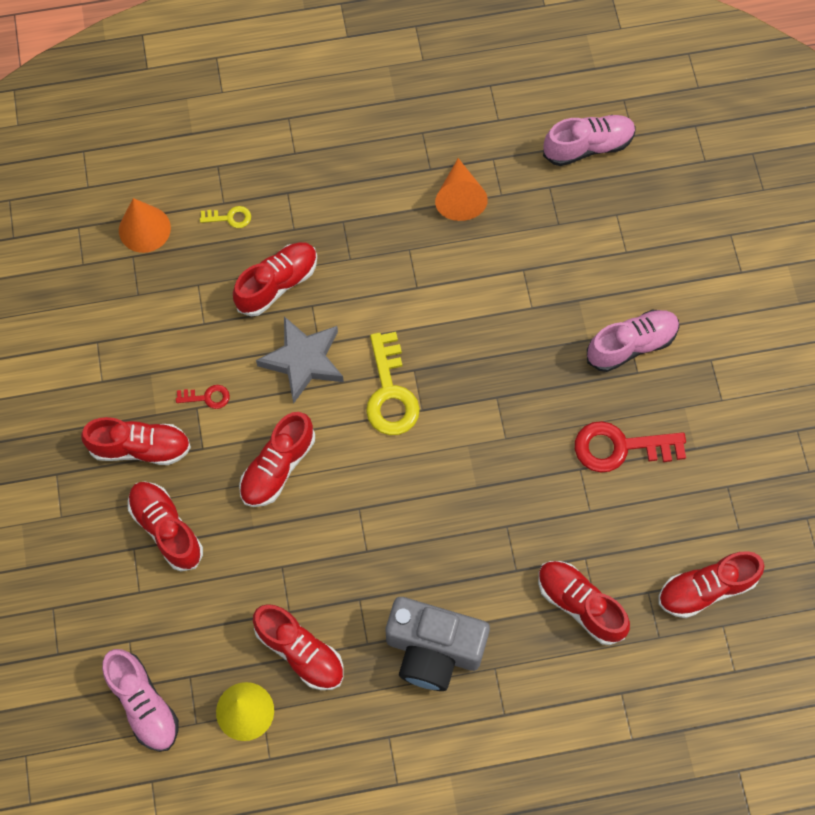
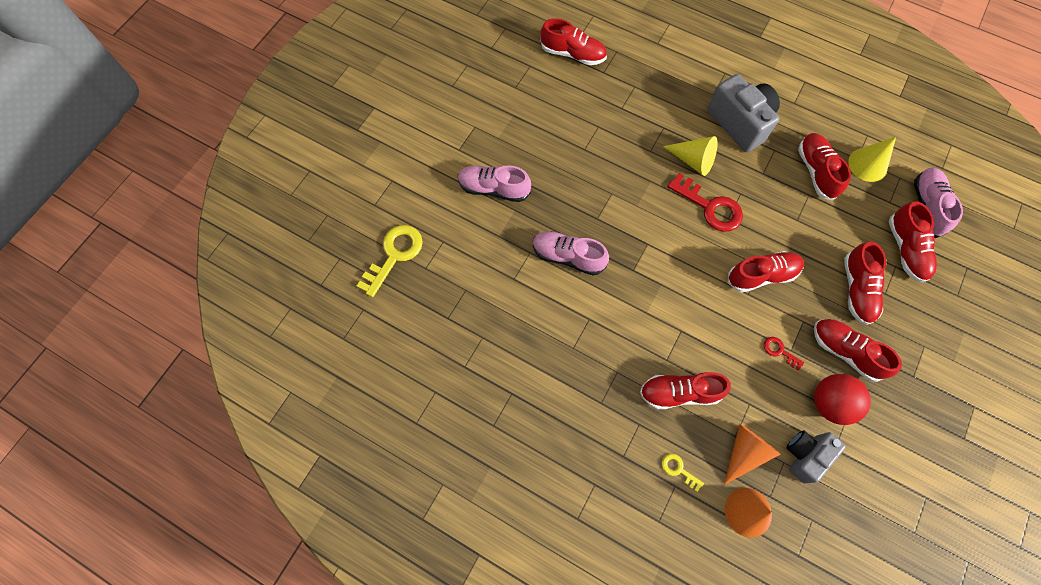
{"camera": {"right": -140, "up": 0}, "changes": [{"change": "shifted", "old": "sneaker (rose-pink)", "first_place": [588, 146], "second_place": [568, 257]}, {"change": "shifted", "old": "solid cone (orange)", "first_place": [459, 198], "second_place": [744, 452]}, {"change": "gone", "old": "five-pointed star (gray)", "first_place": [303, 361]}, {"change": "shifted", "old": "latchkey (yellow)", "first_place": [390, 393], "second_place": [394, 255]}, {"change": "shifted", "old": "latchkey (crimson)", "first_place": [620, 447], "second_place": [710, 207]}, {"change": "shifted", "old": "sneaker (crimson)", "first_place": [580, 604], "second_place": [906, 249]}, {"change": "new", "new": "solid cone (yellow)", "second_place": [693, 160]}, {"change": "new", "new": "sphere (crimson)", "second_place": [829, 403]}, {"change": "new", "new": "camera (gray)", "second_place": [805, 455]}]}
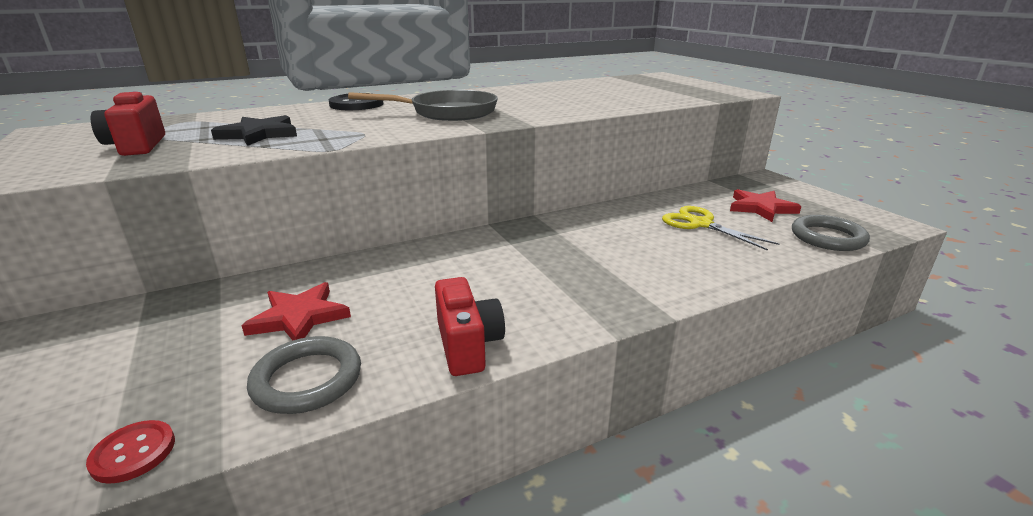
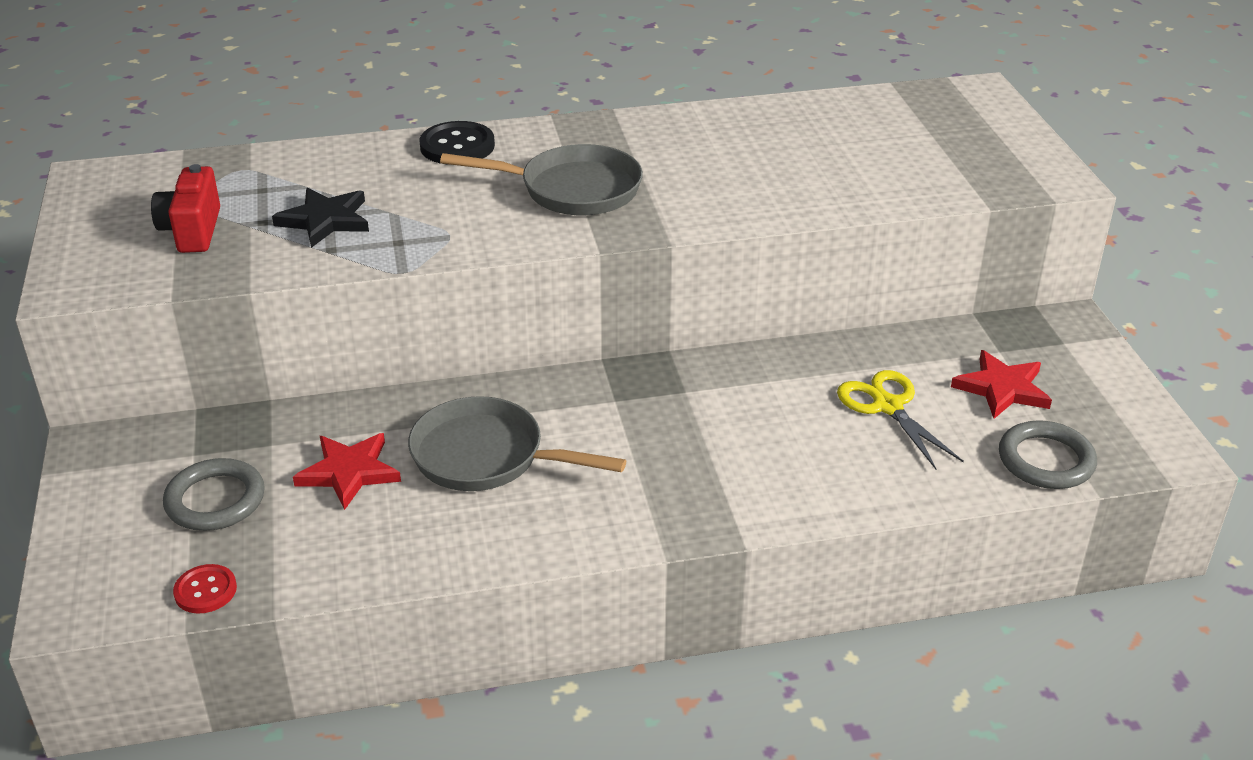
{"camera": {"right": 15, "up": 10}, "changes": [{"change": "gone", "old": "camera (crimson)", "first_place": [467, 345]}, {"change": "shifted", "old": "torus (gray)", "first_place": [307, 379], "second_place": [215, 500]}, {"change": "new", "new": "frying pan (gray)", "second_place": [487, 457]}]}
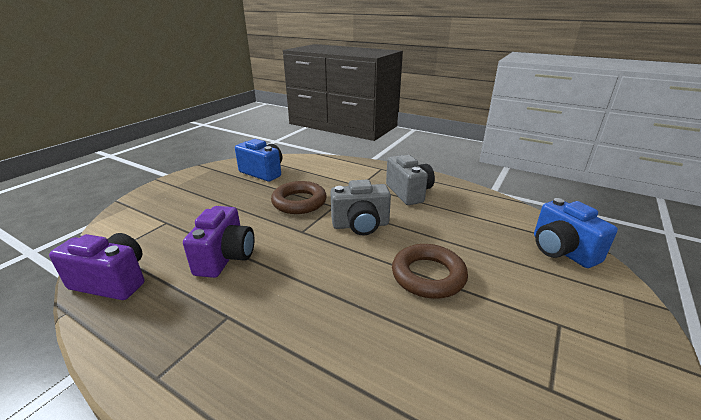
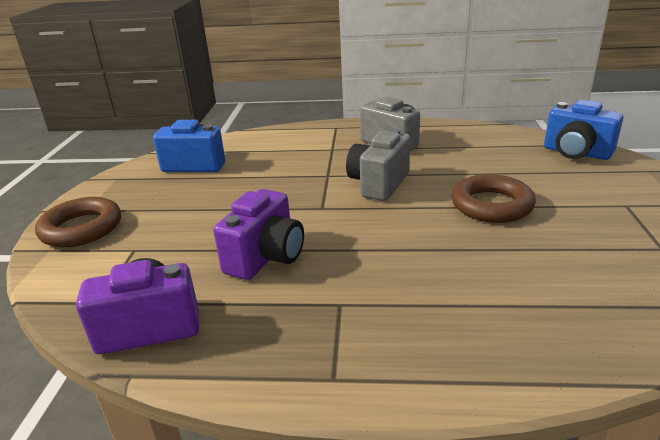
{"camera": {"right": -25, "up": 0}, "changes": [{"change": "rotated", "old": "camera (gray)", "first_place": [360, 225], "second_place": [378, 184], "degrees": 150}, {"change": "shifted", "old": "torus (brown)", "first_place": [299, 202], "second_place": [81, 228]}, {"change": "rotated", "old": "camera (purple)", "first_place": [226, 258], "second_place": [266, 257], "degrees": 45}]}
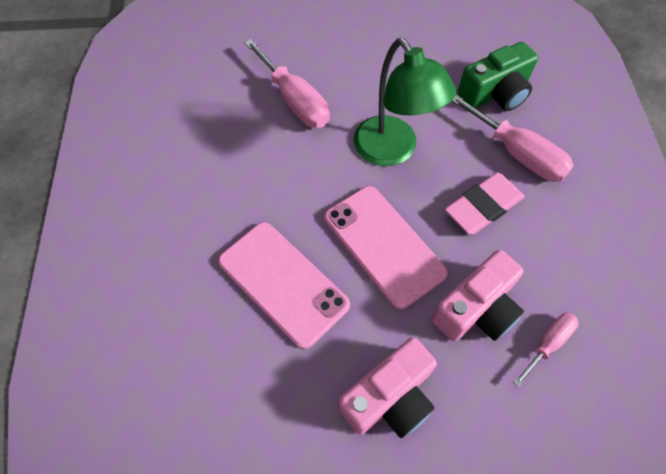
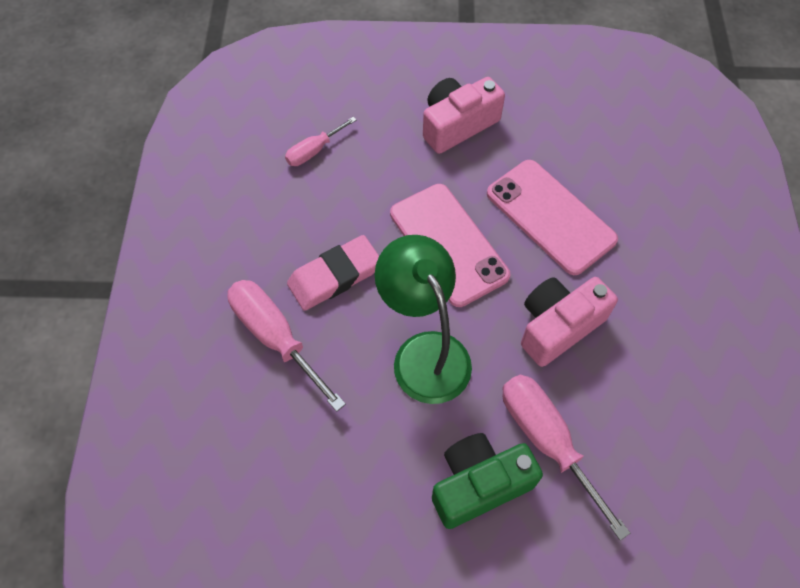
{"camera": {"right": -175, "up": 0}, "changes": [{"change": "shifted", "old": "camera (leaf-green)", "first_place": [495, 93], "second_place": [479, 484]}, {"change": "shifted", "old": "camera (rose-pink)", "first_place": [476, 309], "second_place": [558, 326]}]}
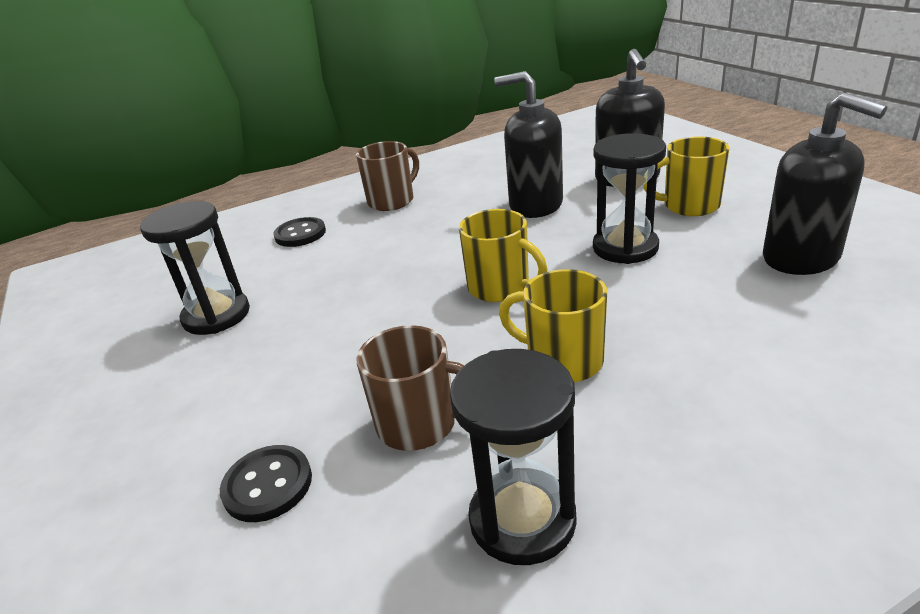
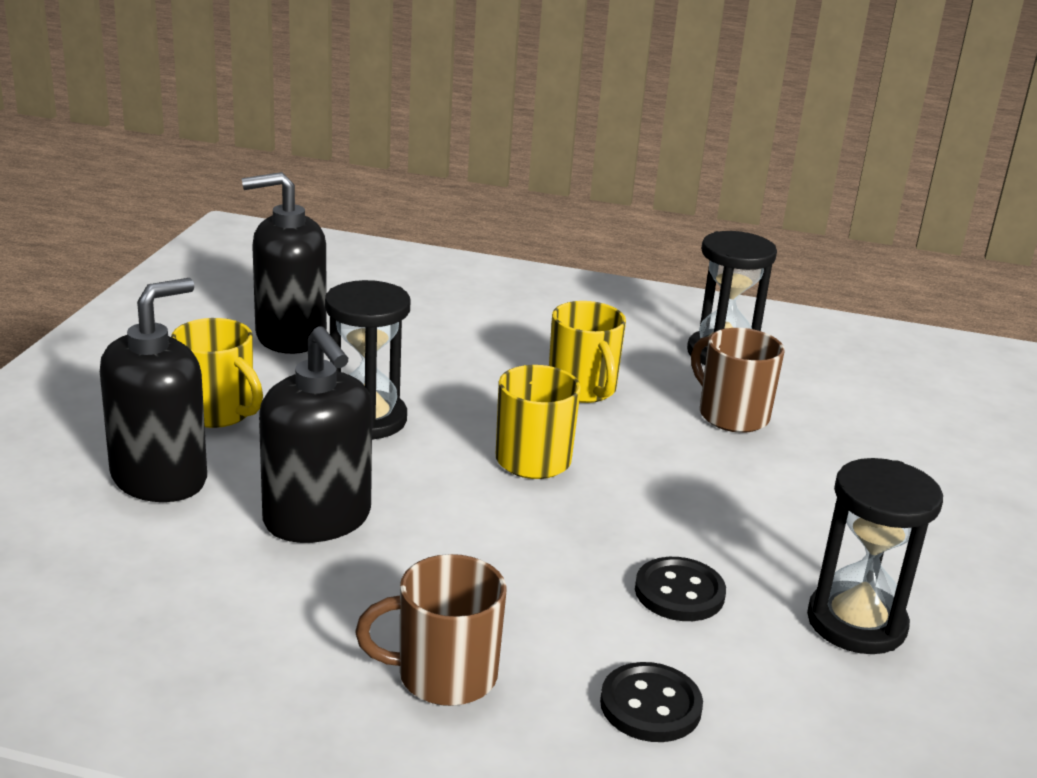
{"camera": {"right": -145, "up": -5}, "changes": [{"change": "rotated", "old": "pump bottle (ebony)", "first_place": [801, 258], "second_place": [290, 336], "degrees": -105}, {"change": "shifted", "old": "button (ebony)", "first_place": [267, 485], "second_place": [679, 592]}]}
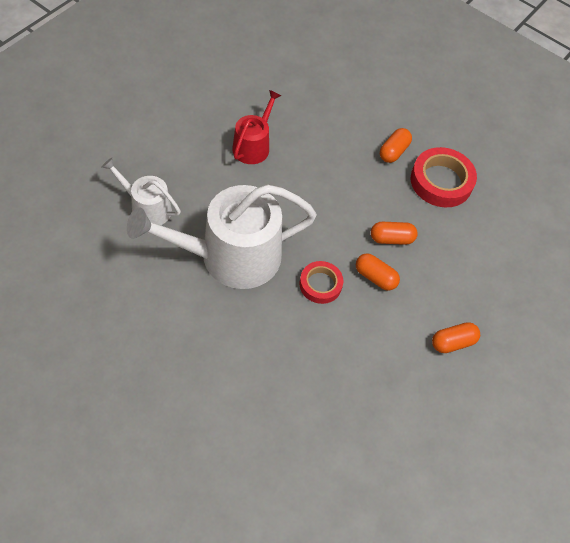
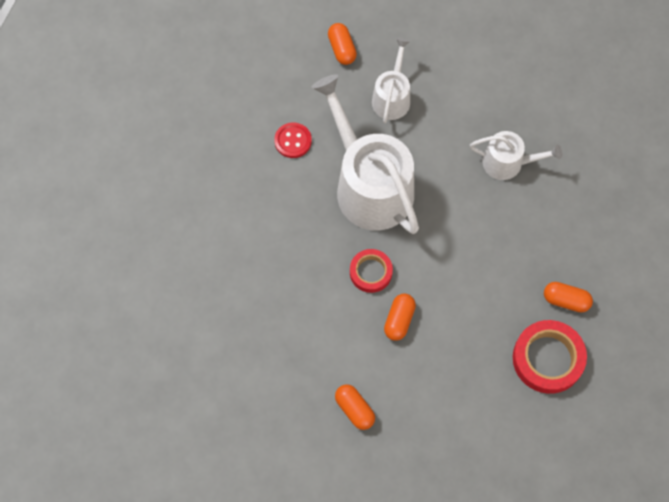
{"camera": {"right": 80, "up": 10}, "changes": [{"change": "repainted", "old": "watering can (crimson)", "new": "watering can (white)", "first_place": [253, 145], "second_place": [508, 163]}, {"change": "shifted", "old": "capsule (orange)", "first_place": [391, 239], "second_place": [342, 49]}, {"change": "new", "new": "button (crimson)", "second_place": [293, 141]}]}
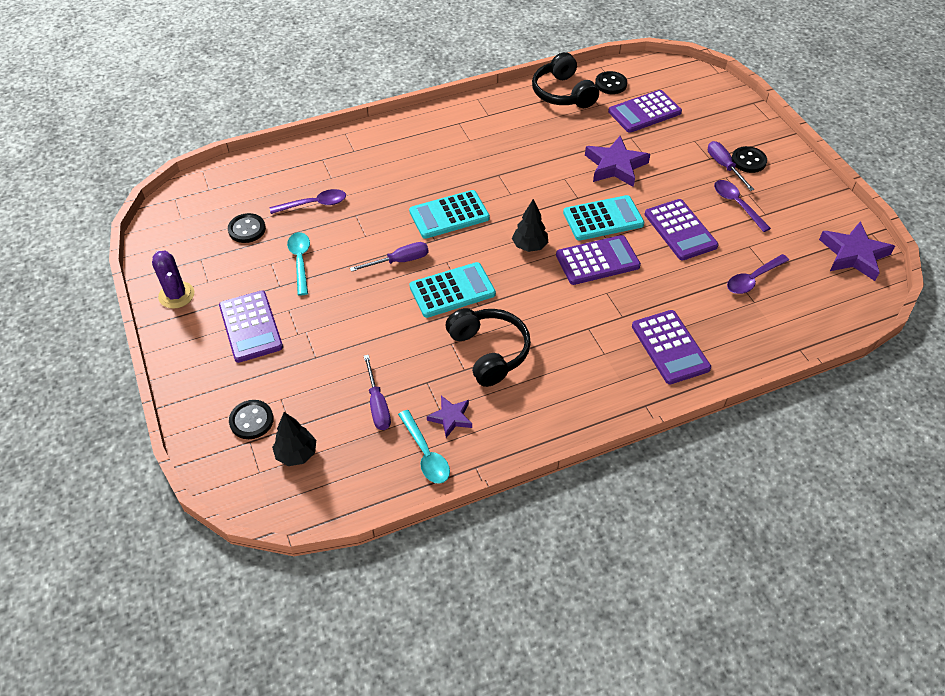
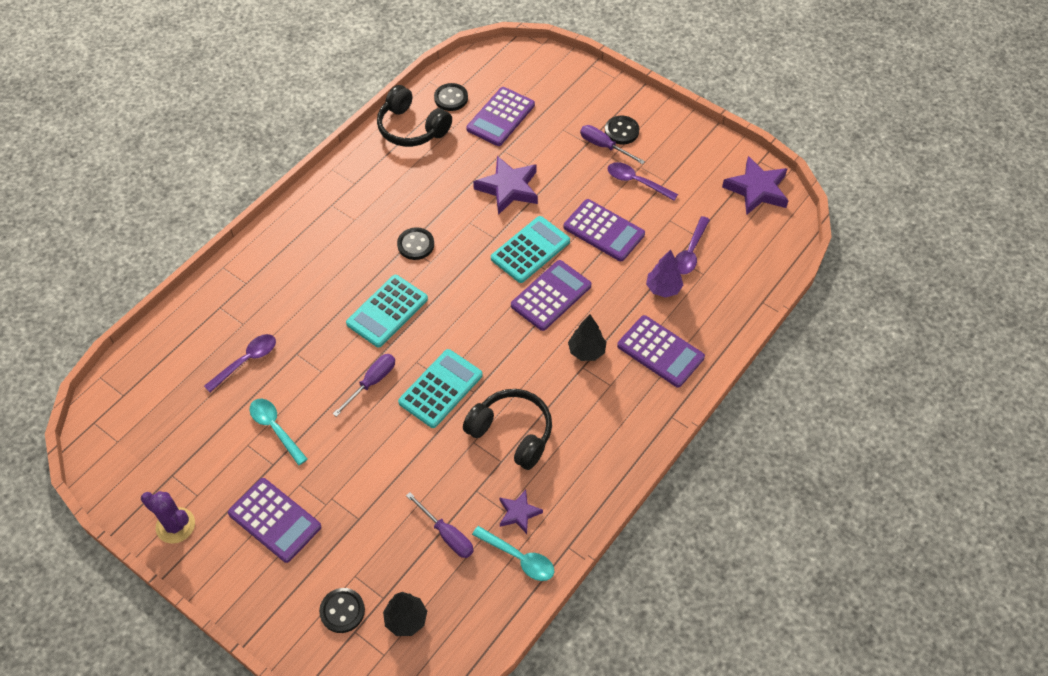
{"camera": {"right": -30, "up": 5}, "changes": [{"change": "shifted", "old": "tree (ebony)", "first_place": [529, 246], "second_place": [586, 351]}, {"change": "shifted", "old": "button (ebony)", "first_place": [247, 229], "second_place": [416, 245]}, {"change": "new", "new": "tree (purple)", "second_place": [663, 289]}]}
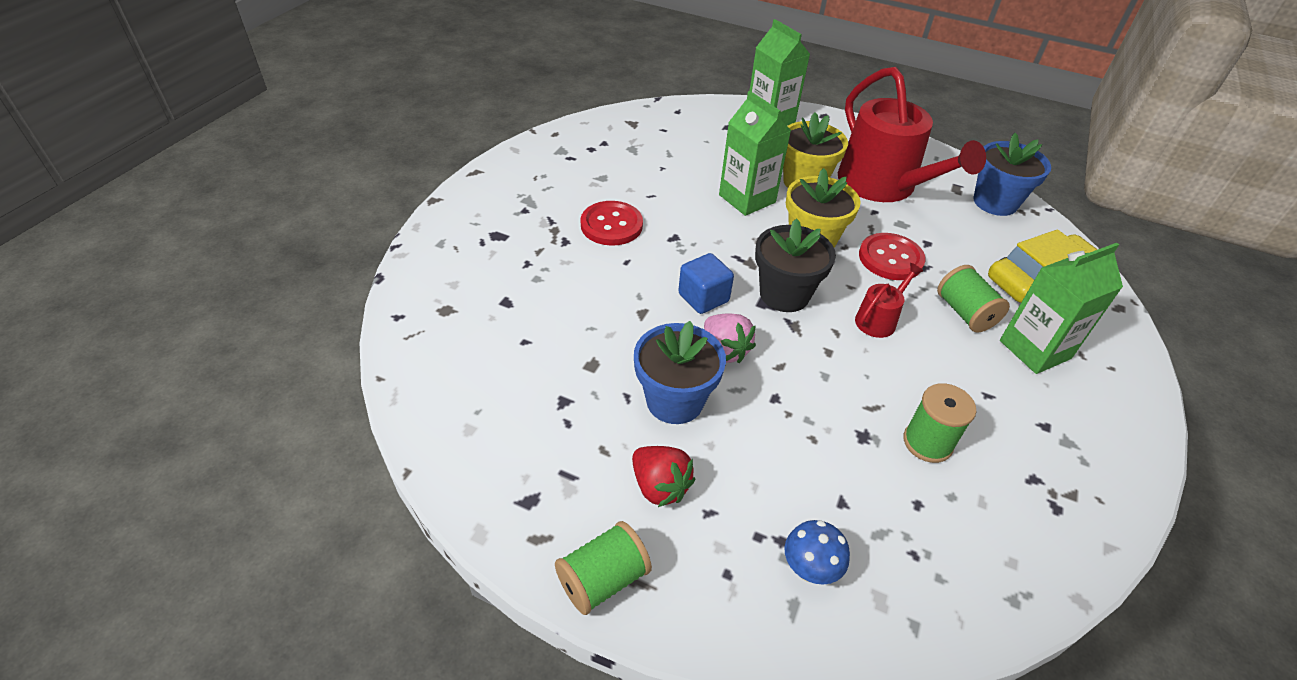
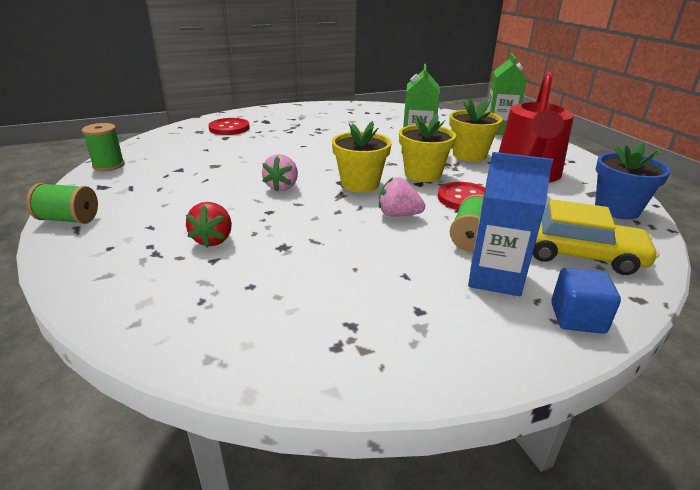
{"camera": {"right": 45, "up": -15}, "changes": [{"change": "shifted", "old": "button (crimson)", "first_place": [611, 225], "second_place": [229, 128]}, {"change": "repainted", "old": "flower pot (ebony)", "new": "flower pot (yellow)", "first_place": [784, 294], "second_place": [360, 184]}, {"change": "repainted", "old": "juice carton (leaf-green)", "new": "juice carton (blue)", "first_place": [1035, 349], "second_place": [495, 277]}, {"change": "shifted", "old": "block (blue)", "first_place": [703, 298], "second_place": [577, 318]}, {"change": "swapped", "old": "watering can (crimson)", "new": "berry (rose-pink)", "first_place": [878, 320], "second_place": [398, 215]}, {"change": "gone", "old": "flower pot (blue)", "first_place": [674, 401]}, {"change": "shifted", "old": "spool (leaf-green)", "first_place": [927, 442], "second_place": [109, 165]}, {"change": "shifted", "old": "berry (crimson)", "first_place": [659, 486], "second_place": [213, 239]}, {"change": "gone", "old": "mushroom (blue)", "first_place": [809, 569]}]}
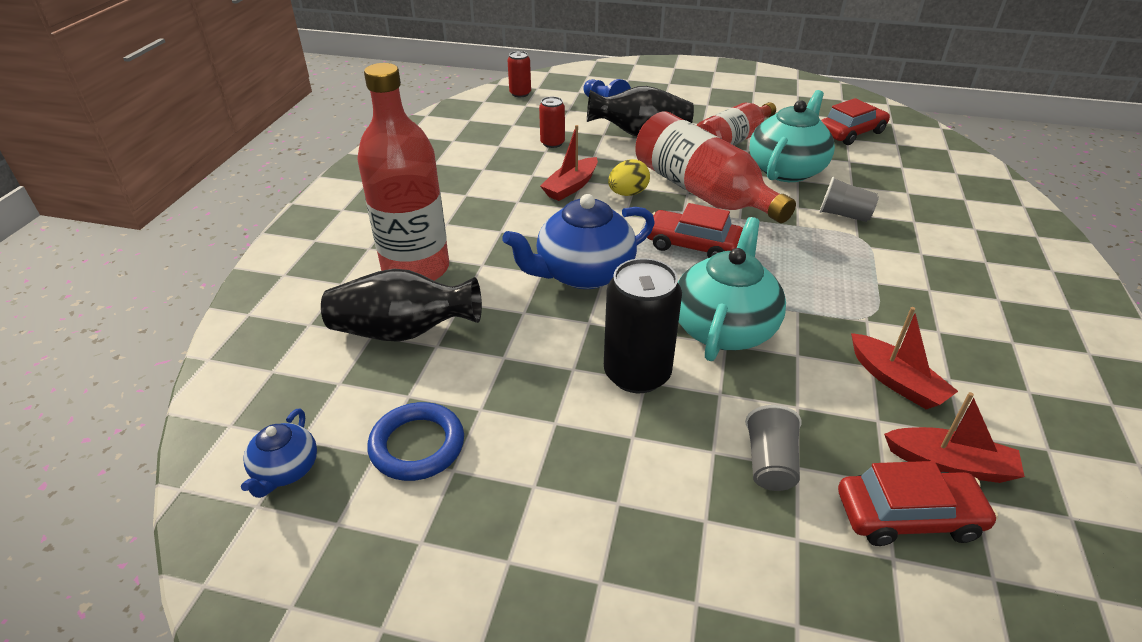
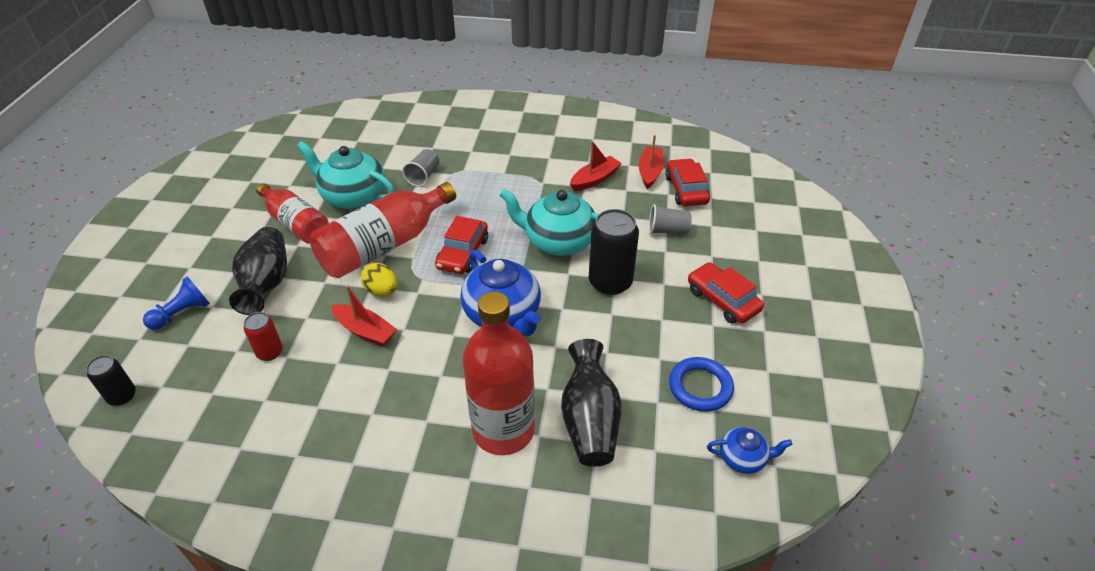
{"camera": {"right": -95, "up": 5}, "changes": [{"change": "repainted", "old": "soda can (crimson)", "new": "soda can (ebony)", "first_place": [520, 93], "second_place": [122, 396]}, {"change": "shifted", "old": "car (crimson)", "first_place": [851, 133], "second_place": [722, 300]}]}
